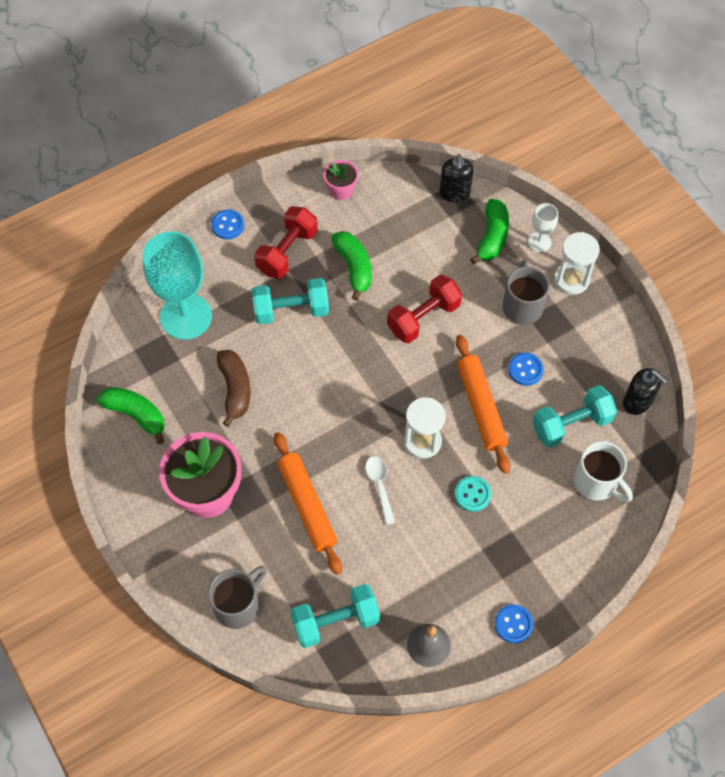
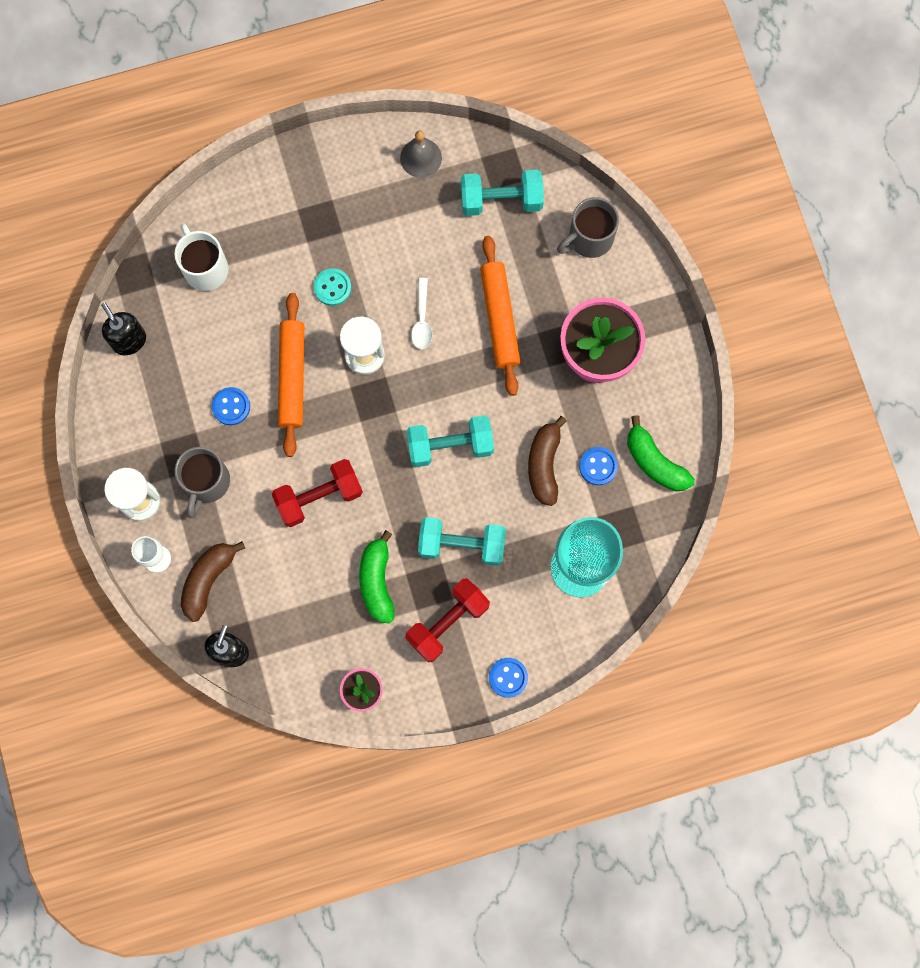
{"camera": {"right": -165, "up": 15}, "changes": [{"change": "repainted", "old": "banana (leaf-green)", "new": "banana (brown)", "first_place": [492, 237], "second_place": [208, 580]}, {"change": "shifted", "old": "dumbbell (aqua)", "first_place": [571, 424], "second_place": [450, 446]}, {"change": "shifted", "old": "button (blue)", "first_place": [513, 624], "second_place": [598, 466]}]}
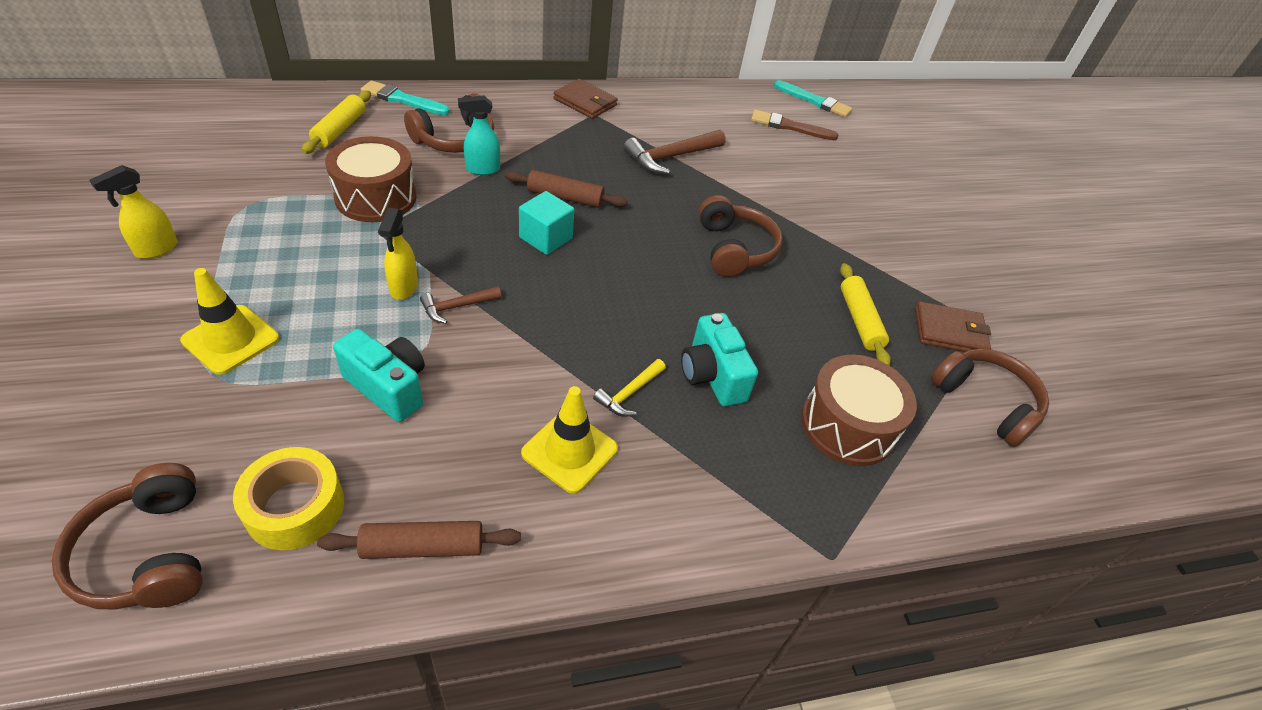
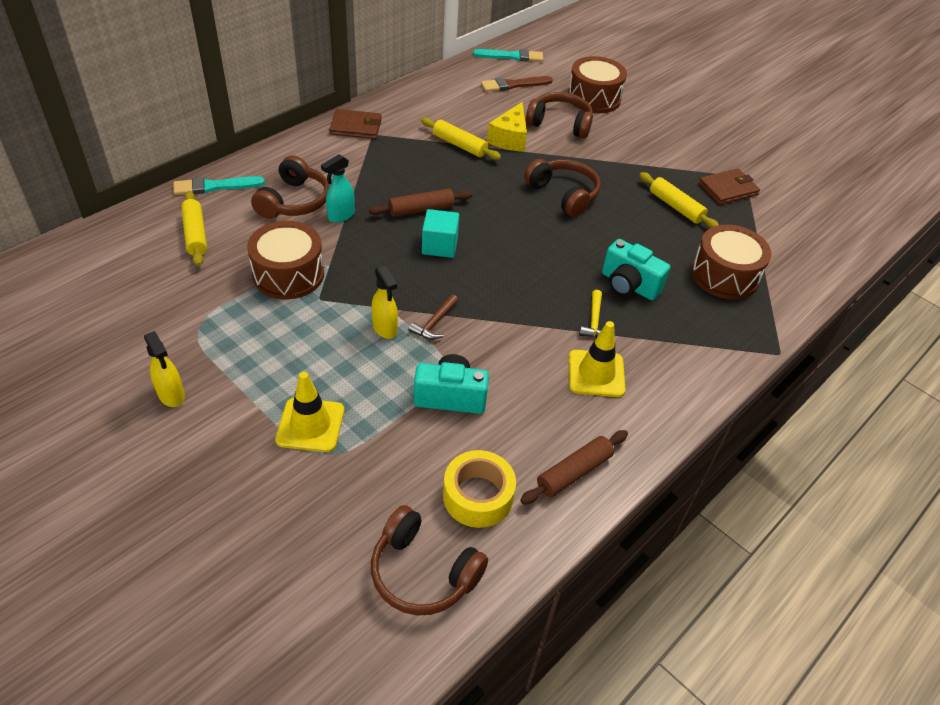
{"camera": {"right": -30, "up": 0}, "changes": [{"change": "swapped", "old": "carpenter's hammer (brown)", "new": "pastry roller (yellow)", "first_place": [670, 157], "second_place": [459, 145]}, {"change": "rotated", "old": "spray cleaner (yellow)", "first_place": [156, 249], "second_place": [171, 395], "degrees": -45}, {"change": "shifted", "old": "headset (brown)", "first_place": [985, 402], "second_place": [560, 123]}, {"change": "new", "new": "toy drum (brown)", "second_place": [594, 98]}, {"change": "new", "new": "cheese wedge (yellow)", "second_place": [509, 138]}]}
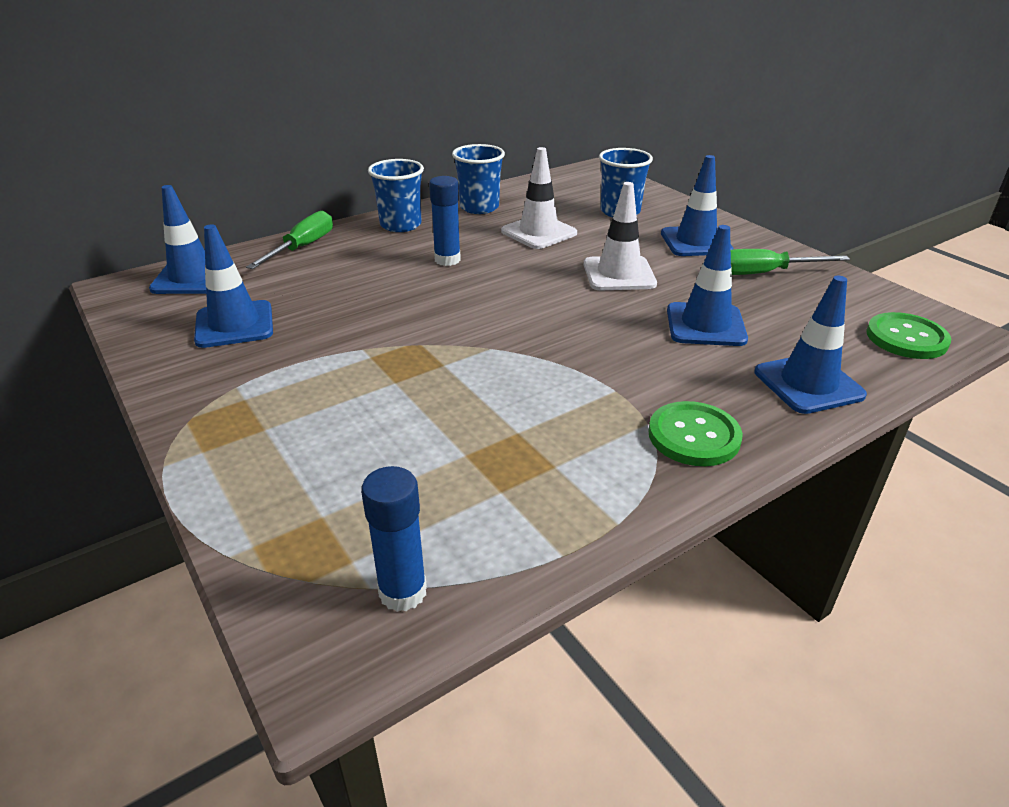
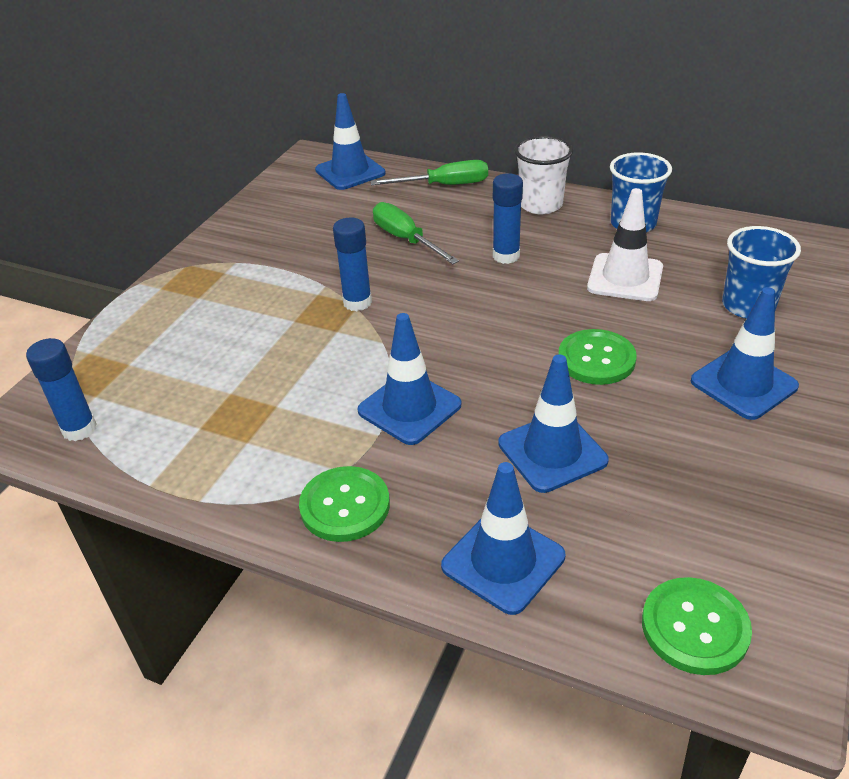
{"camera": {"right": 60, "up": 5}, "changes": [{"change": "repainted", "old": "cup (blue)", "new": "cup (white)", "first_place": [400, 225], "second_place": [540, 205]}, {"change": "swapped", "old": "traffic cone (white)", "new": "button (leaf-green)", "first_place": [619, 274], "second_place": [596, 359]}, {"change": "shifted", "old": "traffic cone (blue)", "first_place": [234, 324], "second_place": [409, 408]}, {"change": "shifted", "old": "hand screwdriver (leaf-green)", "first_place": [764, 273], "second_place": [406, 239]}, {"change": "new", "new": "glue (blue)", "second_place": [357, 302]}]}
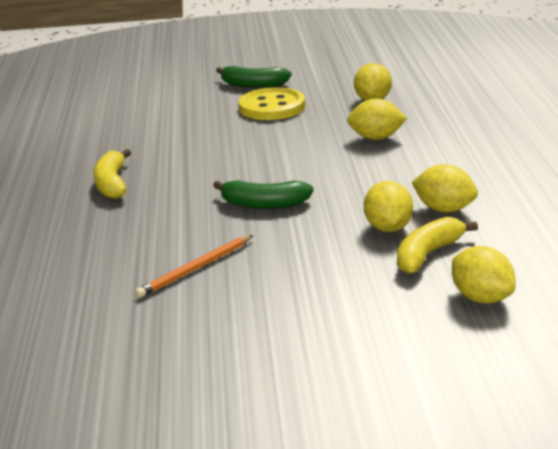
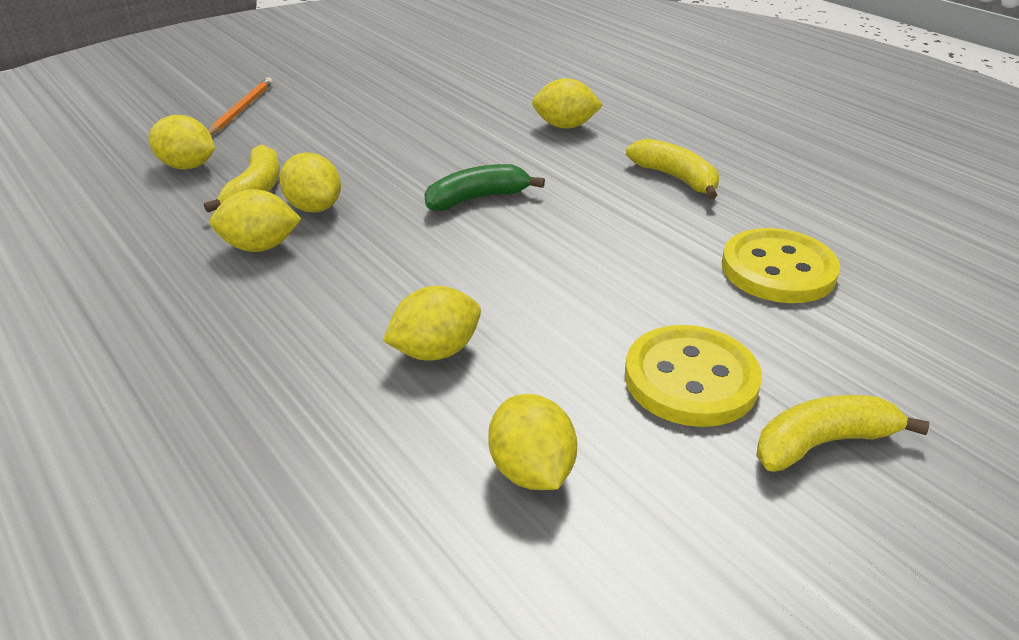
{"camera": {"right": 145, "up": 10}, "changes": [{"change": "repainted", "old": "banana (leaf-green)", "new": "banana (yellow)", "first_place": [253, 85], "second_place": [822, 443]}, {"change": "shifted", "old": "wooden pencil (orange)", "first_place": [195, 269], "second_place": [242, 109]}, {"change": "new", "new": "citrus fruit (yellow)", "second_place": [565, 126]}, {"change": "new", "new": "button (yellow)", "second_place": [778, 269]}]}
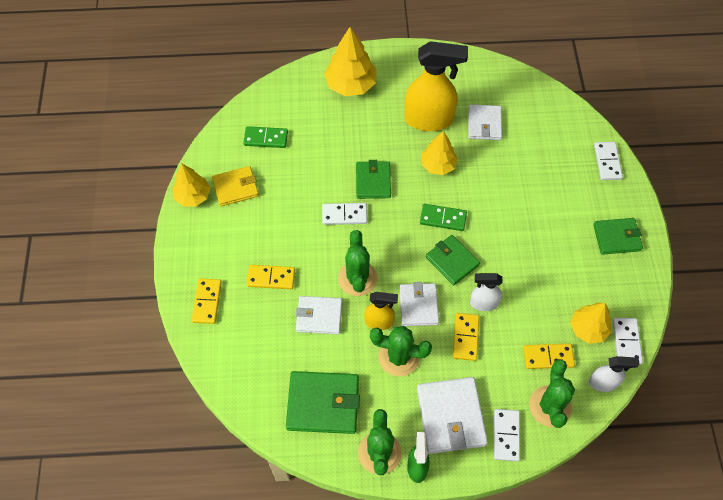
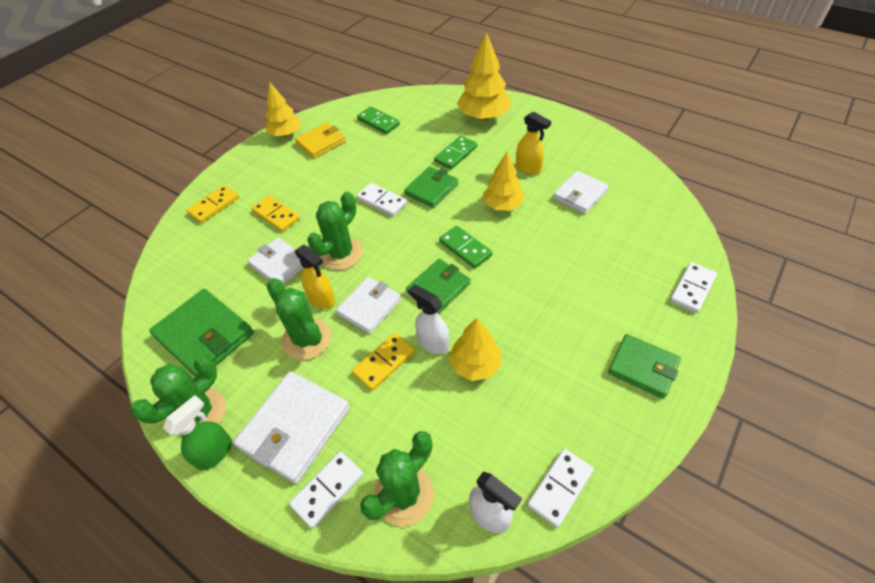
{"camera": {"right": 40, "up": -10}, "changes": [{"change": "scaled", "old": "spray cleaner (yellow)", "first_place": [429, 120], "second_place": [528, 168], "factor": 0.52}, {"change": "rotated", "old": "wallet (yellow)", "first_place": [235, 188], "second_place": [321, 142], "degrees": -60}, {"change": "rotated", "old": "wallet (leaf-green)", "first_place": [452, 261], "second_place": [438, 288], "degrees": 45}, {"change": "shifted", "old": "tree (yellow)", "first_place": [588, 328], "second_place": [475, 364]}, {"change": "gone", "old": "domino tile (yellow)", "first_place": [548, 357]}, {"change": "new", "new": "domino tile (leaf-green)", "second_place": [456, 154]}]}
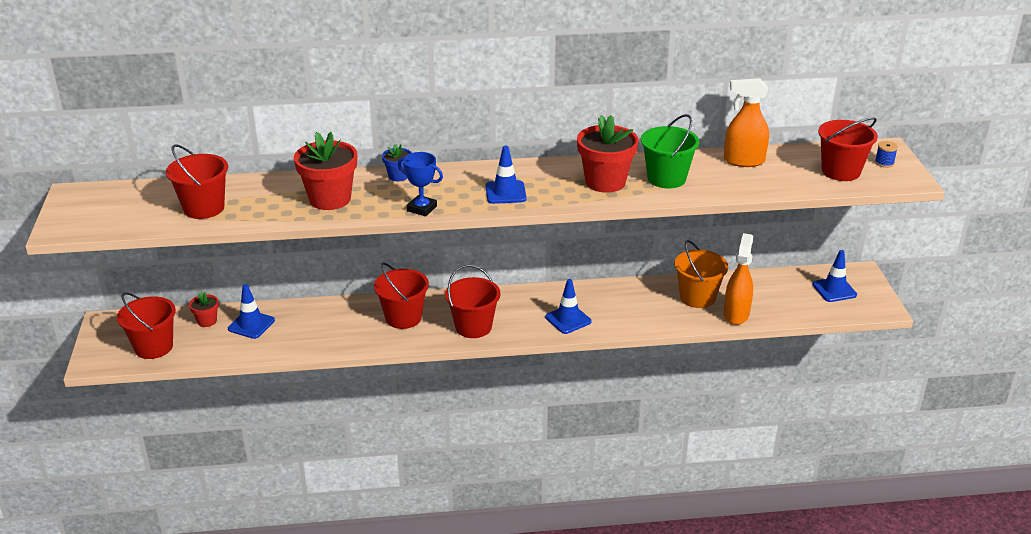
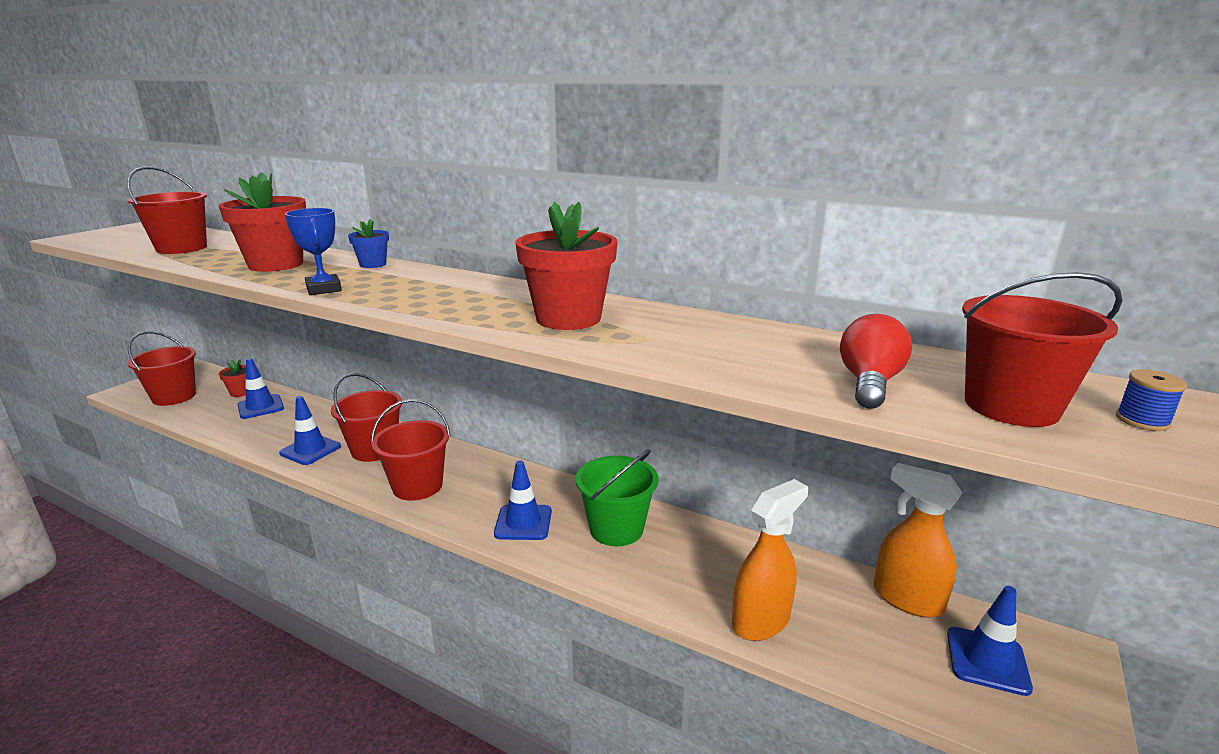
{"camera": {"right": 35, "up": -10}, "changes": [{"change": "shifted", "old": "spray cleaner (orange)", "first_place": [743, 161], "second_place": [907, 599]}, {"change": "shifted", "old": "bucket (leaf-green)", "first_place": [666, 178], "second_place": [616, 529]}, {"change": "shifted", "old": "traffic cone (blue)", "first_place": [505, 192], "second_place": [310, 450]}, {"change": "gone", "old": "bucket (orange)", "first_place": [697, 297]}, {"change": "new", "new": "lightbulb (crimson)", "second_place": [869, 383]}]}
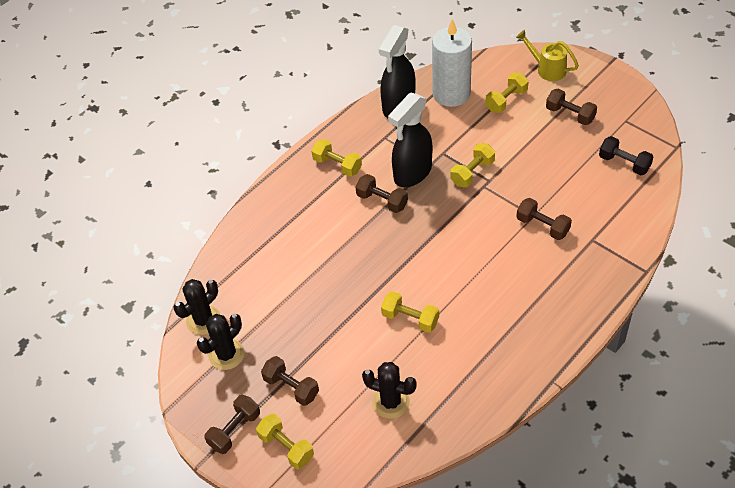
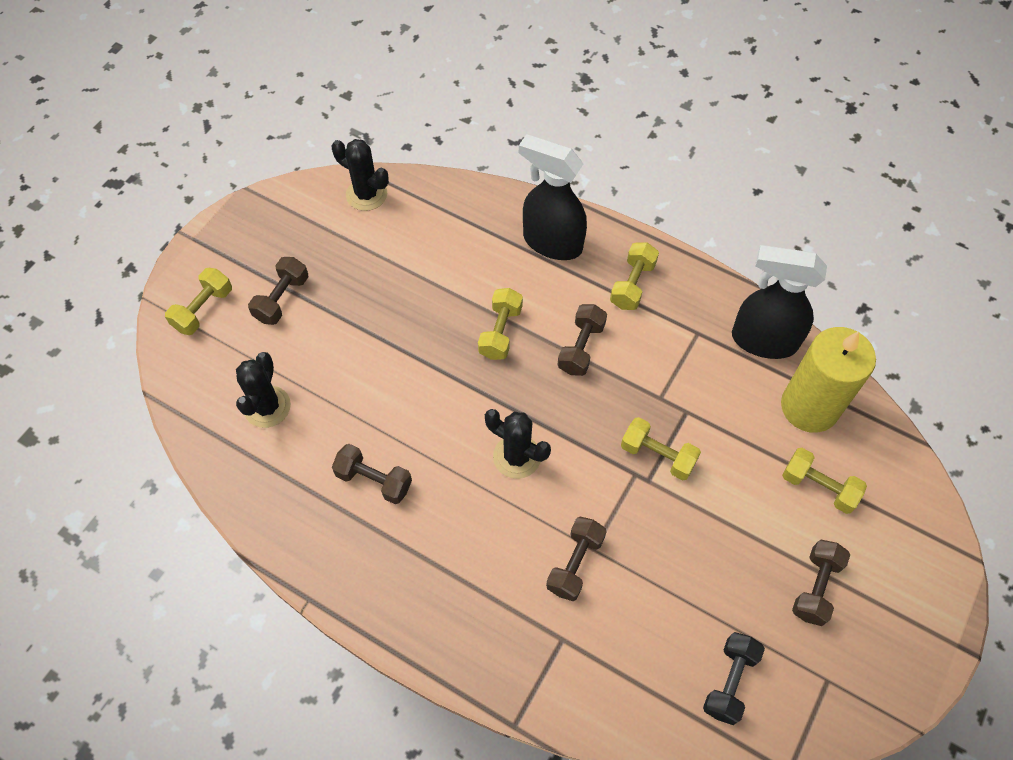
{"camera": {"right": 75, "up": 10}, "changes": [{"change": "repainted", "old": "wax candle (white)", "new": "wax candle (yellow)", "first_place": [451, 94], "second_place": [809, 407]}, {"change": "gone", "old": "watering can (yellow)", "first_place": [547, 69]}, {"change": "shifted", "old": "spray cleaner (ebony)", "first_place": [412, 173], "second_place": [551, 242]}, {"change": "shifted", "old": "dumbbell (yellow)", "first_place": [410, 319], "second_place": [500, 332]}, {"change": "shifted", "old": "prickly plant (ebony)", "first_place": [226, 354], "second_place": [517, 457]}, {"change": "shifted", "old": "dumbbell (brown)", "first_place": [234, 430], "second_place": [374, 480]}]}
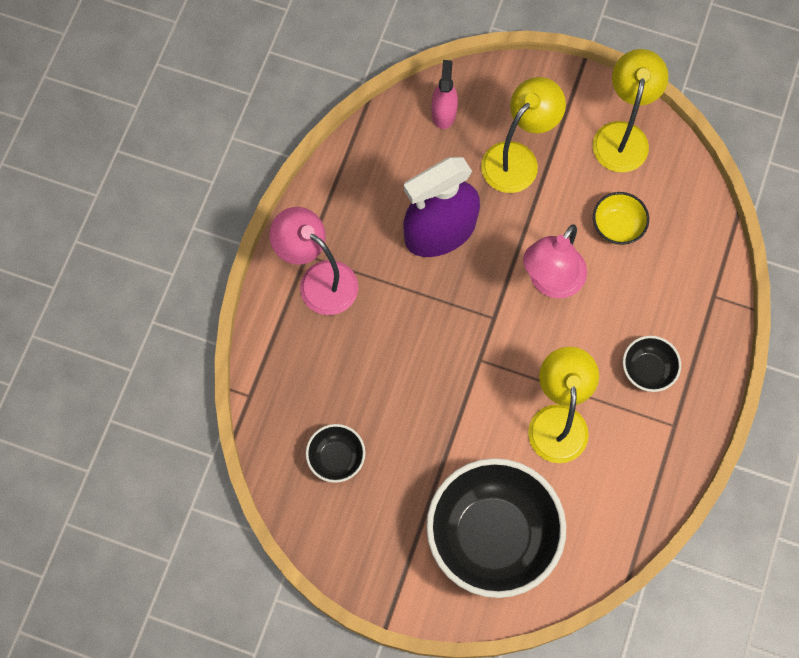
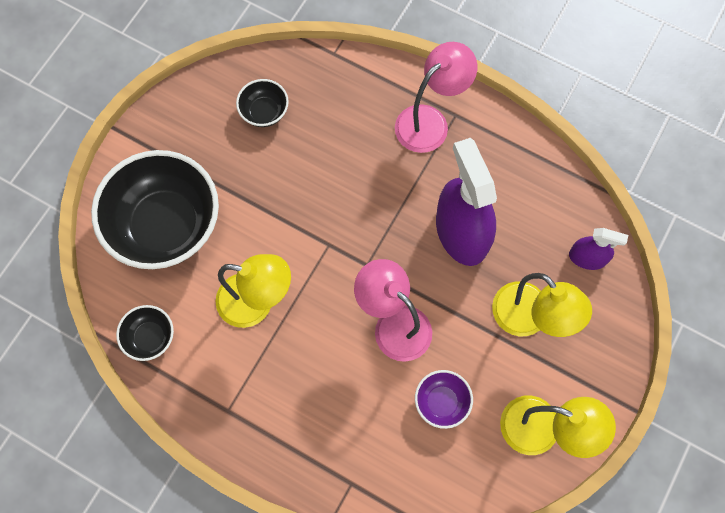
{"camera": {"right": 100, "up": 0}, "changes": [{"change": "repainted", "old": "spray cleaner (rose-pink)", "new": "spray cleaner (purple)", "first_place": [443, 112], "second_place": [587, 258]}, {"change": "repainted", "old": "serving bowl (yellow)", "new": "serving bowl (purple)", "first_place": [617, 226], "second_place": [441, 402]}, {"change": "shifted", "old": "serving bowl (ebony)", "first_place": [647, 370], "second_place": [150, 337]}]}
